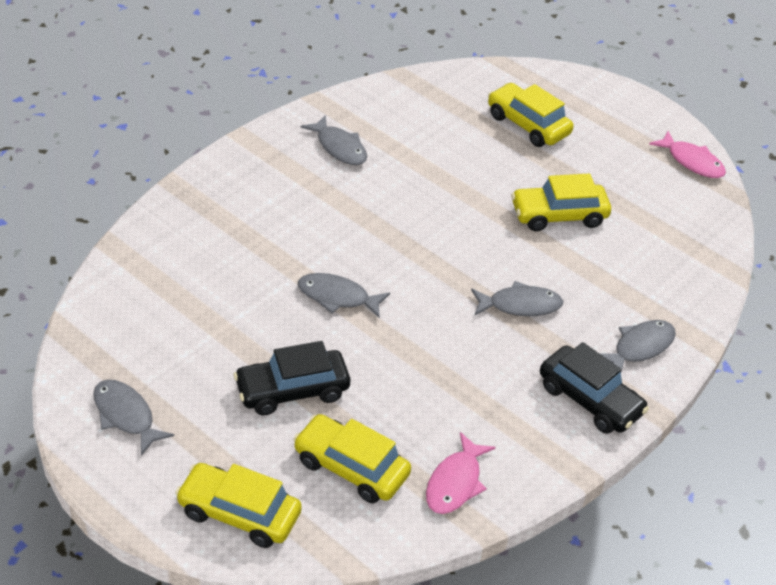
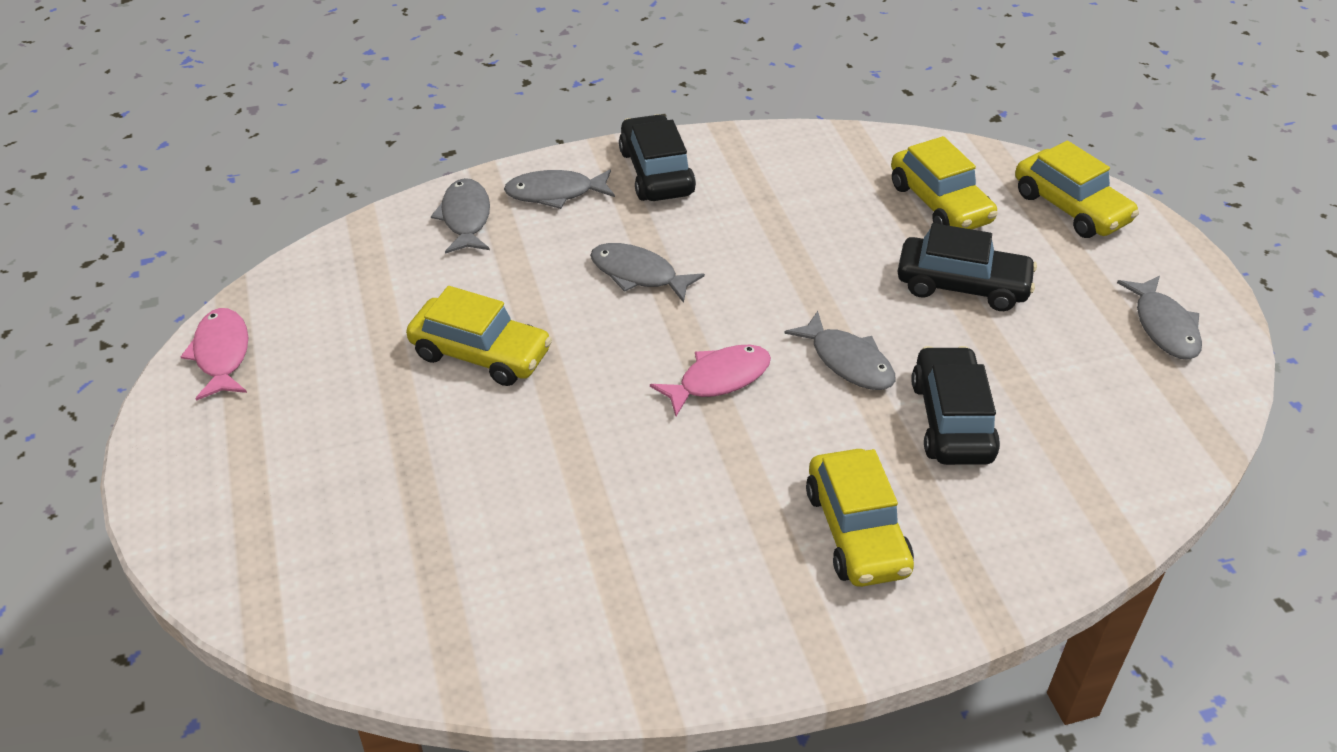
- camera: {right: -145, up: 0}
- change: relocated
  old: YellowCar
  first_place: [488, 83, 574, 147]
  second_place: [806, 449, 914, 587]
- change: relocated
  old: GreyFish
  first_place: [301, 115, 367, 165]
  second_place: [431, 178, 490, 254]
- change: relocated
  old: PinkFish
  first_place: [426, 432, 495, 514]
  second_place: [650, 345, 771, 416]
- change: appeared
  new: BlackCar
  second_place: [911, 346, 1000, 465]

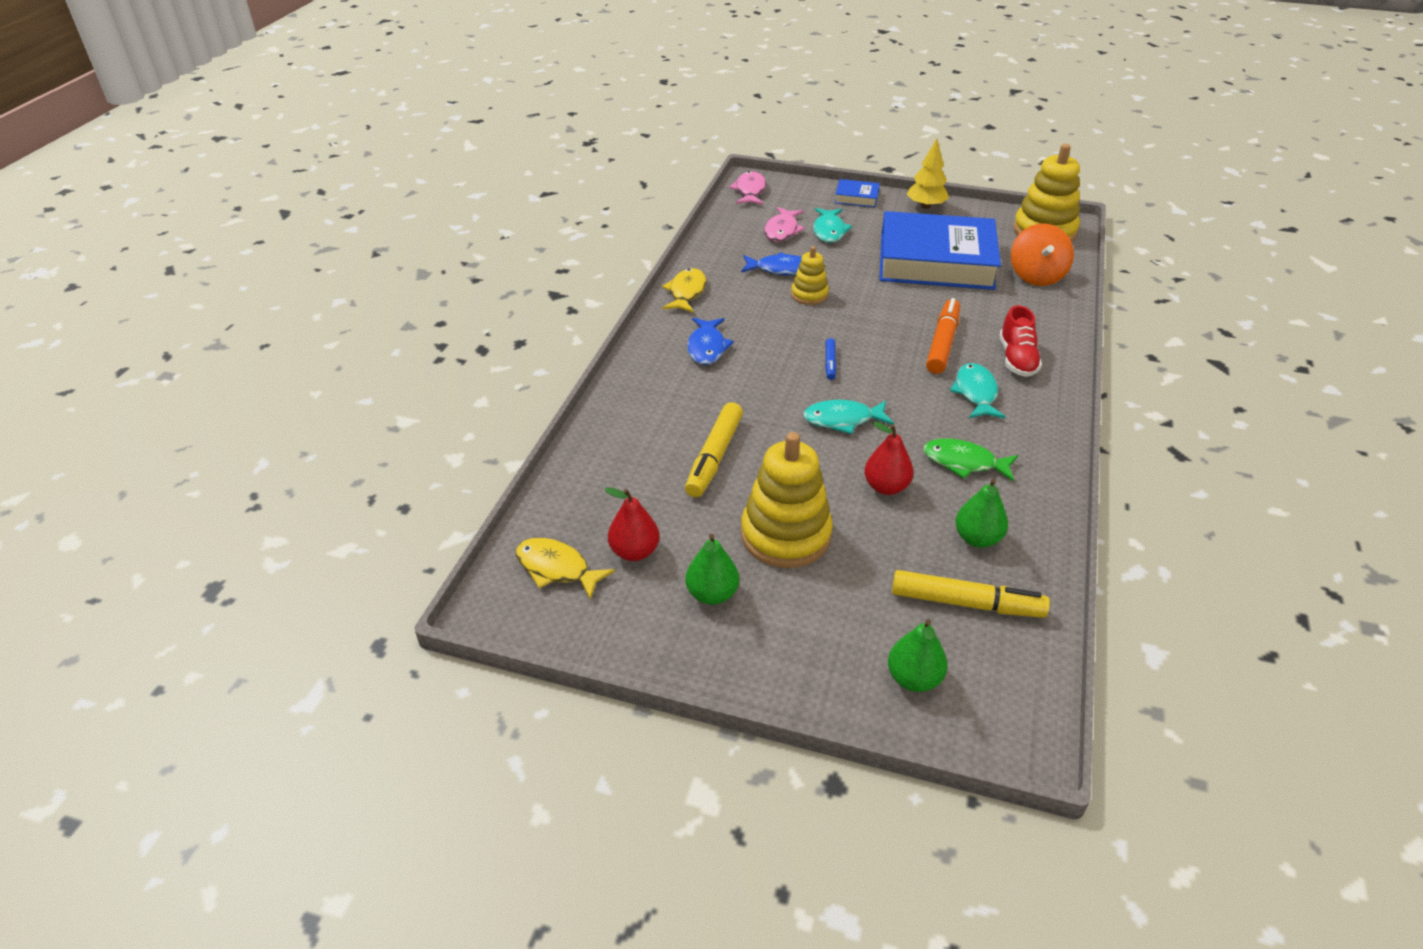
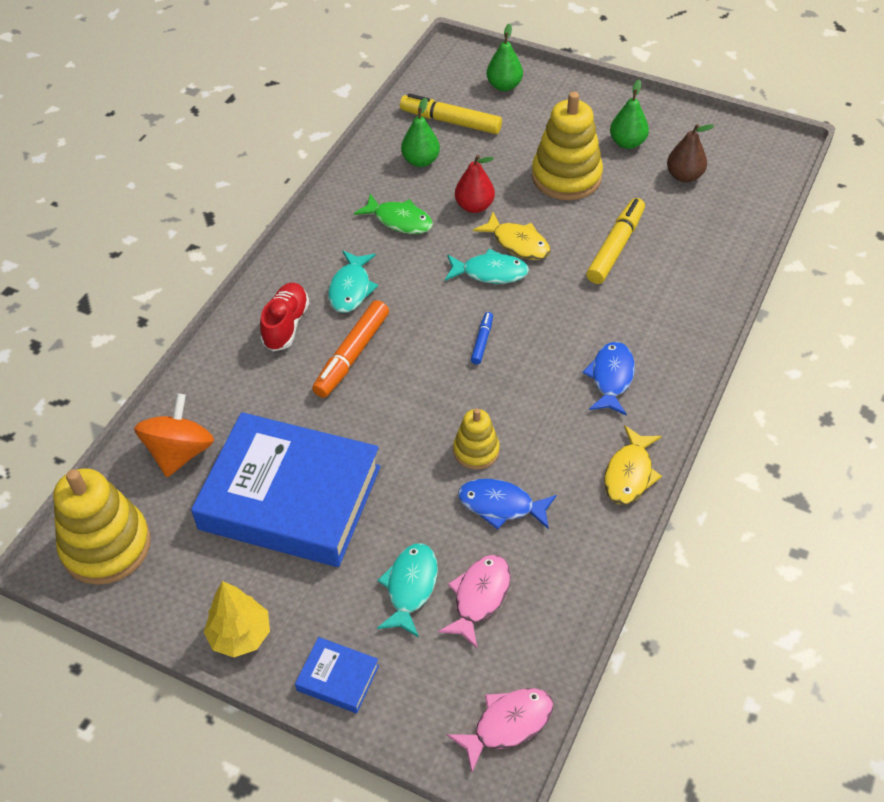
- camera: {right: -170, up: 10}
- change: spun
  old: PinkFish
  first_place: [729, 171, 766, 205]
  second_place: [447, 688, 553, 772]
  degrees: -135
- change: colour
  old: RedPear
  new: BrownPear
  first_place: [604, 487, 660, 561]
  second_place: [667, 124, 714, 182]
- change: relocated
  old: YellowFish
  first_place: [516, 538, 615, 600]
  second_place: [473, 212, 551, 260]

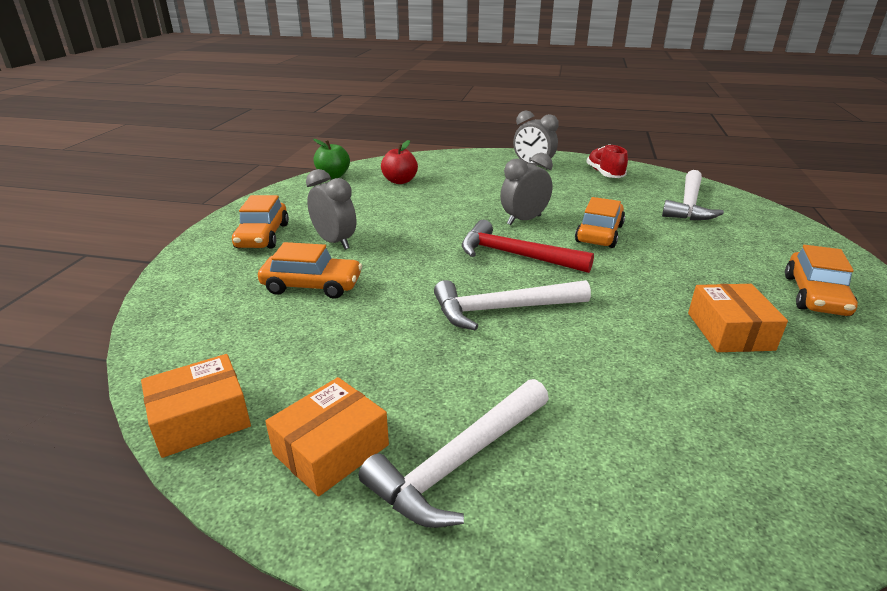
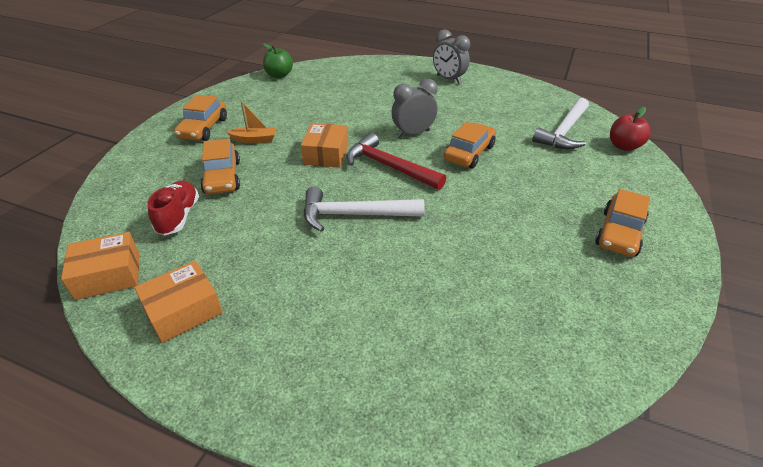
- camera: {right: 10, up: 10}
- change: relocated
  old: RedApple
  first_place: [381, 140, 418, 184]
  second_place: [610, 107, 651, 151]
- change: relocated
  old: RedShoe
  first_place: [587, 144, 628, 178]
  second_place: [147, 180, 199, 236]
- change: exchanged
  old: GreyClock
  new: OrangeBoat
  first_place: [306, 169, 356, 250]
  second_place: [227, 101, 276, 143]
- change: spun
  old: OrangeCar
  first_place: [258, 242, 362, 299]
  second_place: [200, 139, 240, 194]
  degrees: 60
- change: relocated
  old: OrangeBox
  first_place: [688, 284, 788, 352]
  second_place: [301, 123, 348, 168]
- change: missing
  old: WhiteHammer
  first_place: [359, 379, 549, 528]

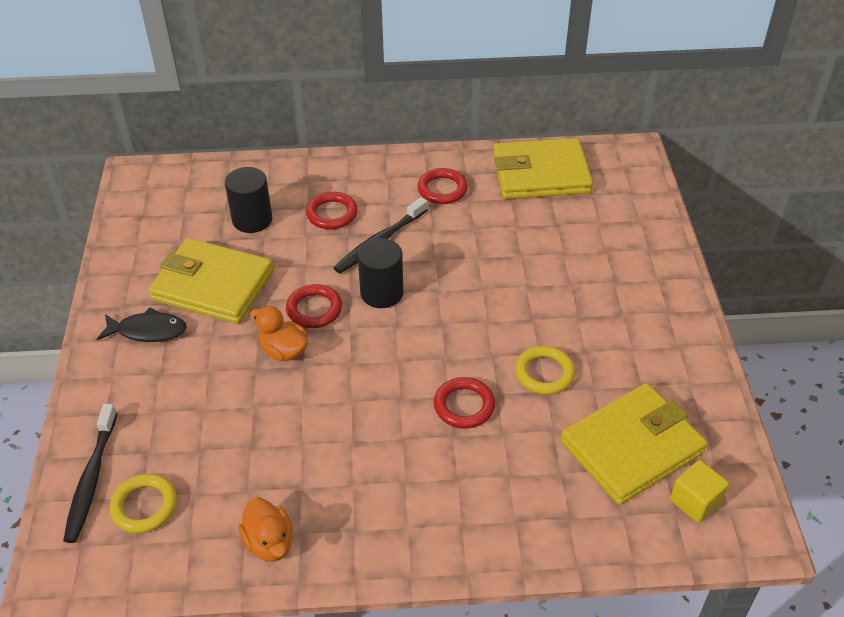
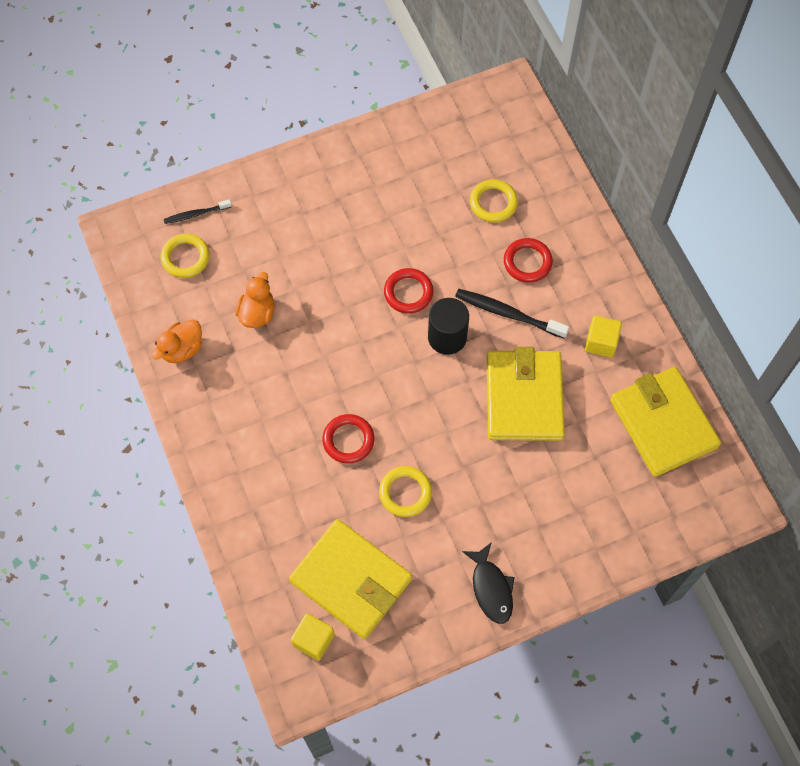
- camera: {right: 70, up: 20}
- change: exchanged
  old: BlackCylinder
  new: YellowRing
  first_place: [225, 167, 272, 233]
  second_place: [470, 179, 518, 222]
- change: exchanged
  old: RedRing
  new: YellowCube
  first_place: [417, 168, 468, 204]
  second_place: [585, 315, 622, 358]
- change: relocated
  old: YellowWallet
  first_place: [149, 238, 274, 324]
  second_place: [487, 347, 565, 441]
- change: relocated
  old: OrangeDuck
  first_place: [250, 306, 308, 361]
  second_place: [235, 272, 275, 328]
- change: relocated
  old: BlackFish
  first_place: [97, 308, 187, 342]
  second_place: [462, 542, 515, 624]
- change: size
  old: BlackToothbrush
  first_place: [63, 404, 117, 543]
  second_place: [164, 199, 232, 224]
  factor: 0.6

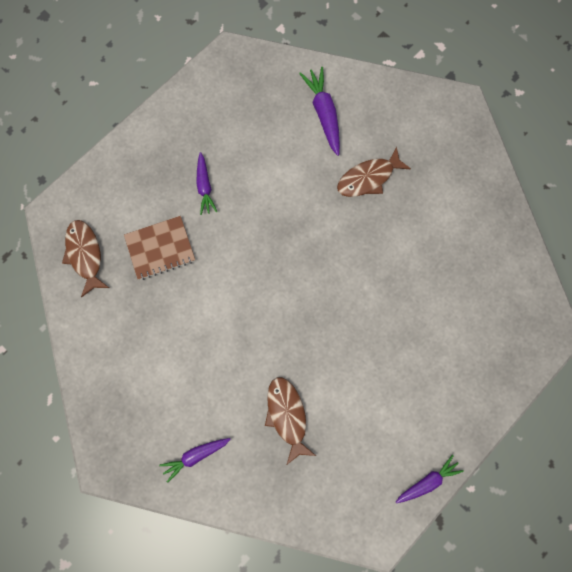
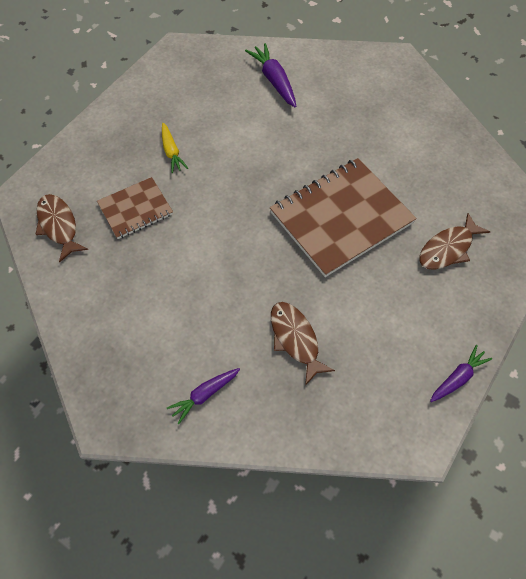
- camera: {right: -10, up: -15}
- change: relocated
  old: BrownFish
  first_place: [337, 146, 411, 197]
  second_place: [419, 213, 490, 270]
- change: colour
  old: PurpleCarrot
  new: YellowCarrot
  first_place: [196, 152, 217, 215]
  second_place: [162, 123, 188, 173]
- change: appeared
  new: BrownNotebook
  second_place: [270, 158, 417, 277]

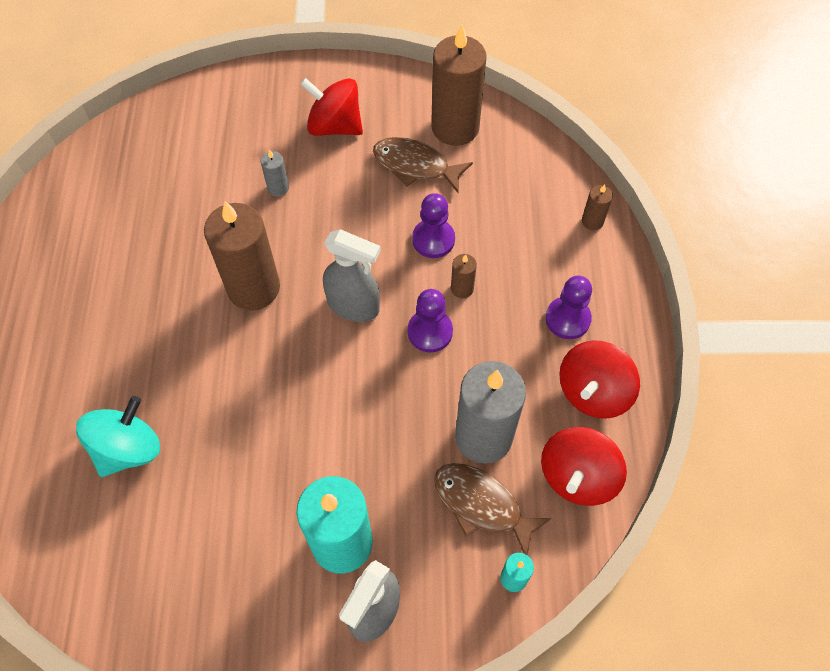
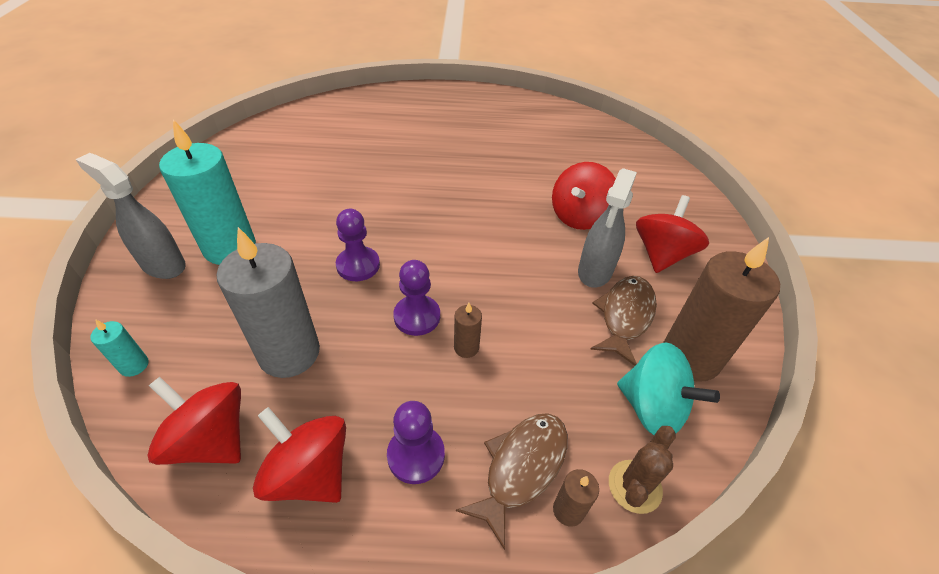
- camera: {right: 90, up: -15}
- change: exchanged
  old: GreyCandle
  new: RedSpinningTop
  first_place: [261, 149, 289, 197]
  second_place: [552, 162, 616, 230]
- change: relocated
  old: PurplePawn
  first_place: [412, 193, 455, 258]
  second_place: [336, 209, 380, 281]
- change: missing
  old: BrownCandle
  first_place: [204, 201, 280, 310]
- change: relocated
  old: GreySprayBottle
  first_place: [323, 229, 381, 322]
  second_place: [578, 168, 637, 288]
- change: relocated
  old: TurquoiseSpinningTop
  first_place: [76, 396, 160, 477]
  second_place: [617, 342, 720, 435]
- change: relocated
  old: BrownFish
  first_place: [434, 463, 552, 555]
  second_place: [456, 413, 568, 550]
- change: appeared
  new: BrownCactus
  second_place: [609, 426, 676, 514]

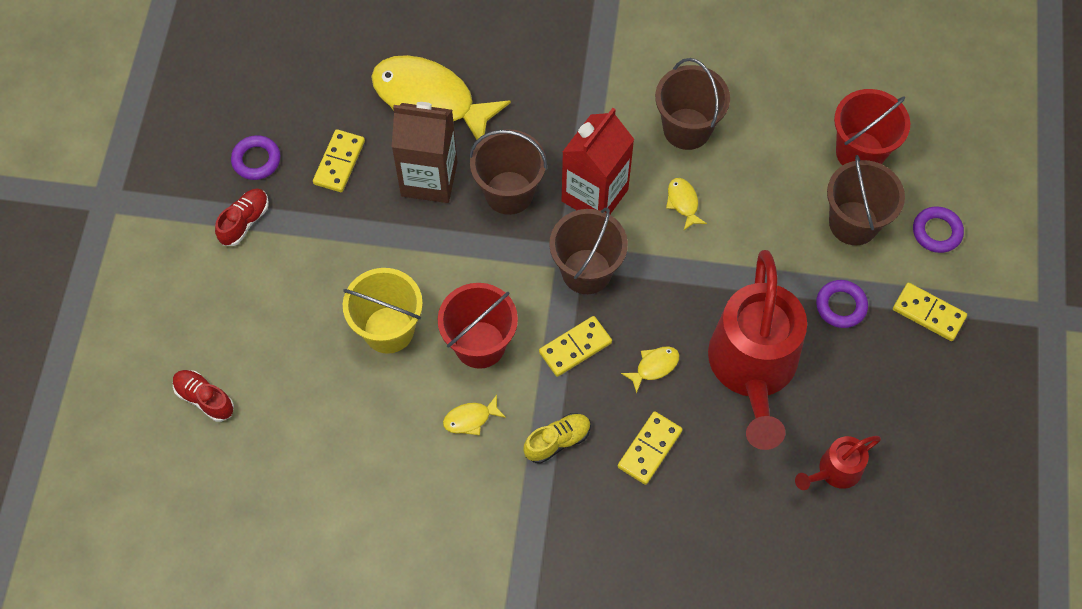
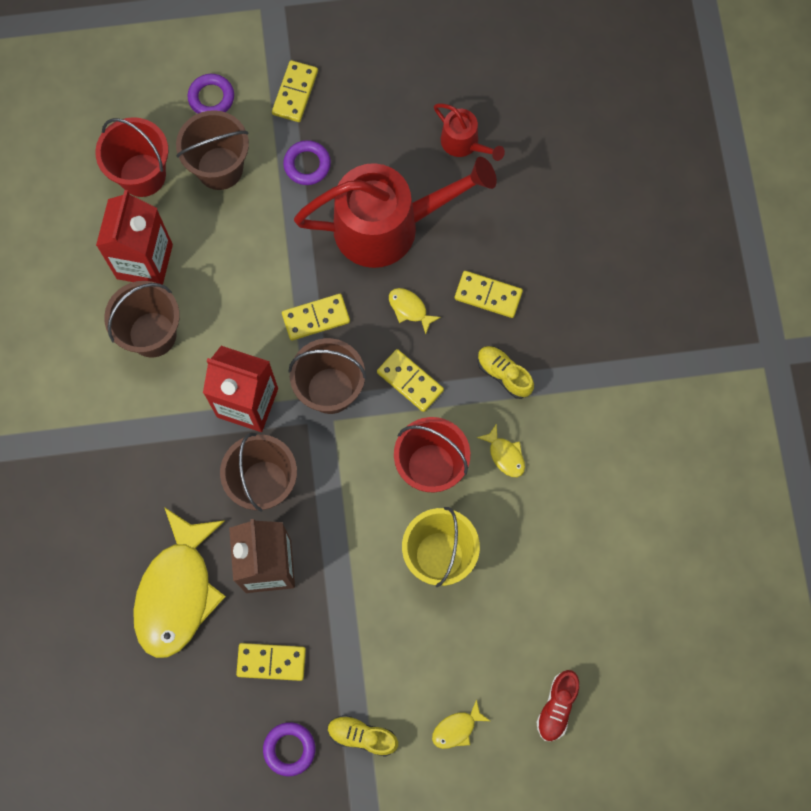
- camera: {right: -105, up: 10}
- change: relocated
  old: YellowFish
  first_place: [666, 178, 707, 230]
  second_place: [432, 699, 490, 749]
- change: colour
  old: RedShoe
  new: YellowShoe
  first_place: [215, 188, 269, 246]
  second_place: [328, 715, 398, 757]
- change: appeared
  new: RedCarton
  second_place: [96, 190, 173, 285]
- change: appeared
  new: YellowDomino
  second_place: [282, 294, 350, 341]

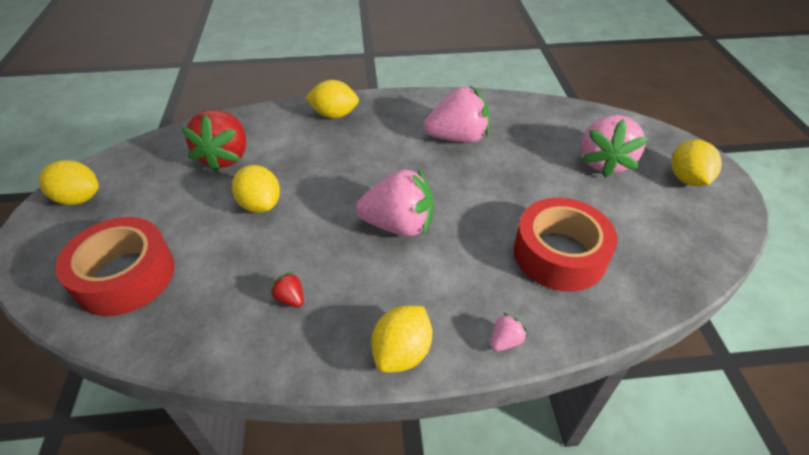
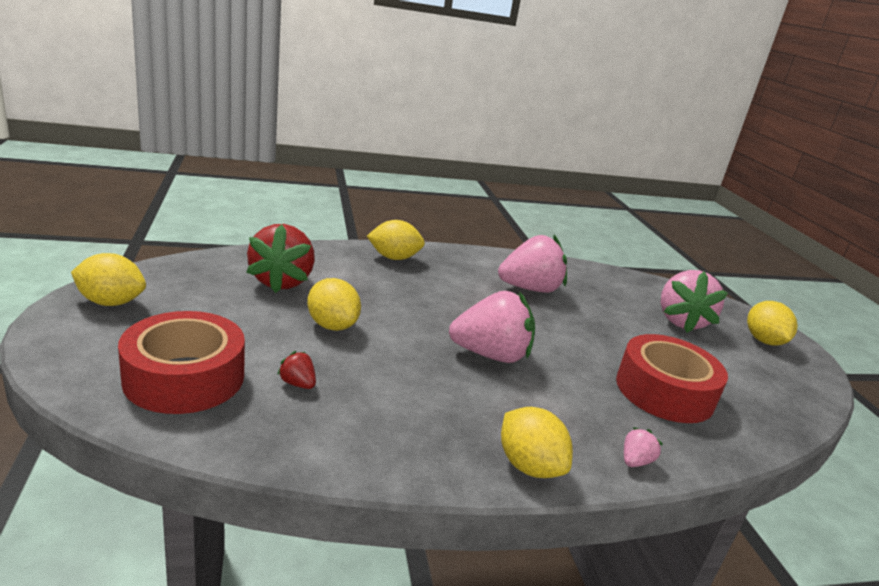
- camera: {right: -10, up: -20}
- change: relocated
  old: RedStrawberry
  first_place: [270, 272, 304, 307]
  second_place: [277, 351, 316, 389]
- change: spun
  old: YellowLemon
  first_place: [371, 306, 432, 373]
  second_place: [501, 407, 573, 478]
  degrees: -60

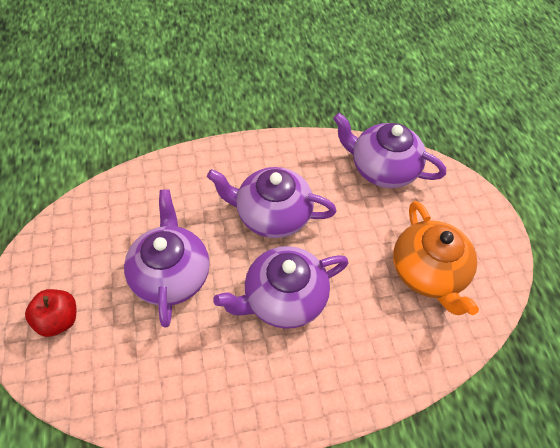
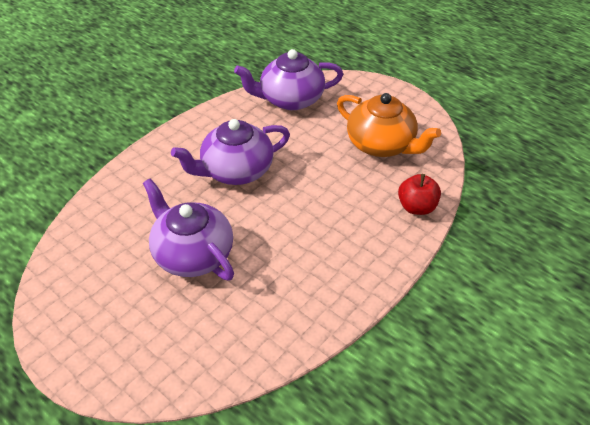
- camera: {right: -35, up: -10}
- change: missing
  old: PurpleTeapot
  first_place: [213, 246, 349, 329]
- change: relocated
  old: RedApple
  first_place: [25, 289, 76, 337]
  second_place: [398, 174, 441, 215]

